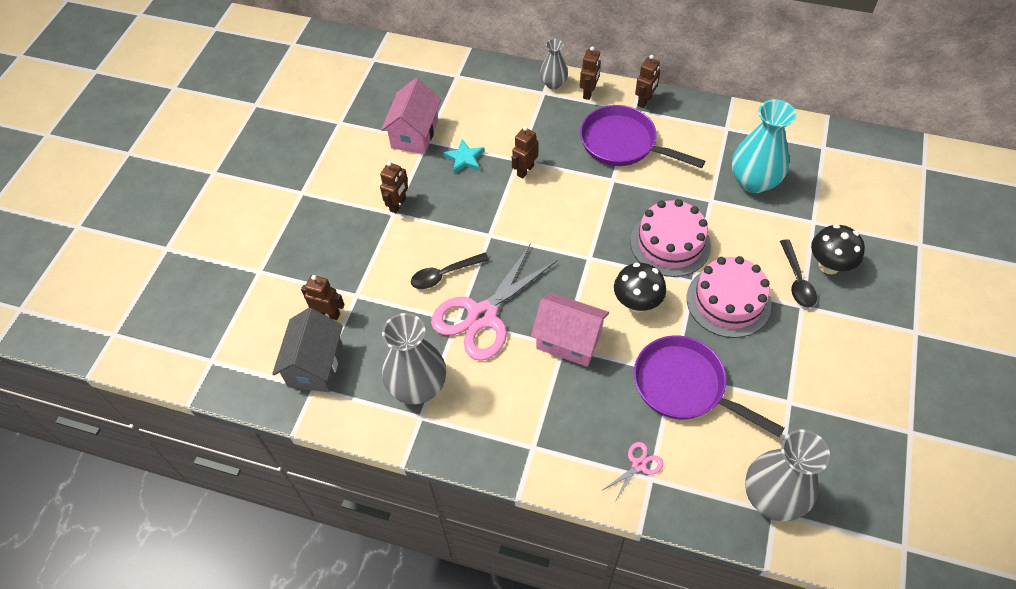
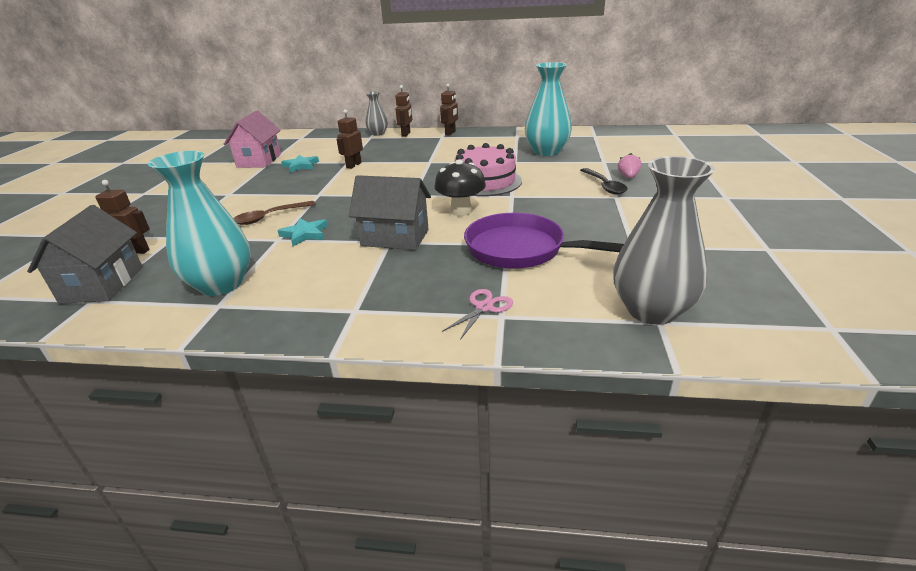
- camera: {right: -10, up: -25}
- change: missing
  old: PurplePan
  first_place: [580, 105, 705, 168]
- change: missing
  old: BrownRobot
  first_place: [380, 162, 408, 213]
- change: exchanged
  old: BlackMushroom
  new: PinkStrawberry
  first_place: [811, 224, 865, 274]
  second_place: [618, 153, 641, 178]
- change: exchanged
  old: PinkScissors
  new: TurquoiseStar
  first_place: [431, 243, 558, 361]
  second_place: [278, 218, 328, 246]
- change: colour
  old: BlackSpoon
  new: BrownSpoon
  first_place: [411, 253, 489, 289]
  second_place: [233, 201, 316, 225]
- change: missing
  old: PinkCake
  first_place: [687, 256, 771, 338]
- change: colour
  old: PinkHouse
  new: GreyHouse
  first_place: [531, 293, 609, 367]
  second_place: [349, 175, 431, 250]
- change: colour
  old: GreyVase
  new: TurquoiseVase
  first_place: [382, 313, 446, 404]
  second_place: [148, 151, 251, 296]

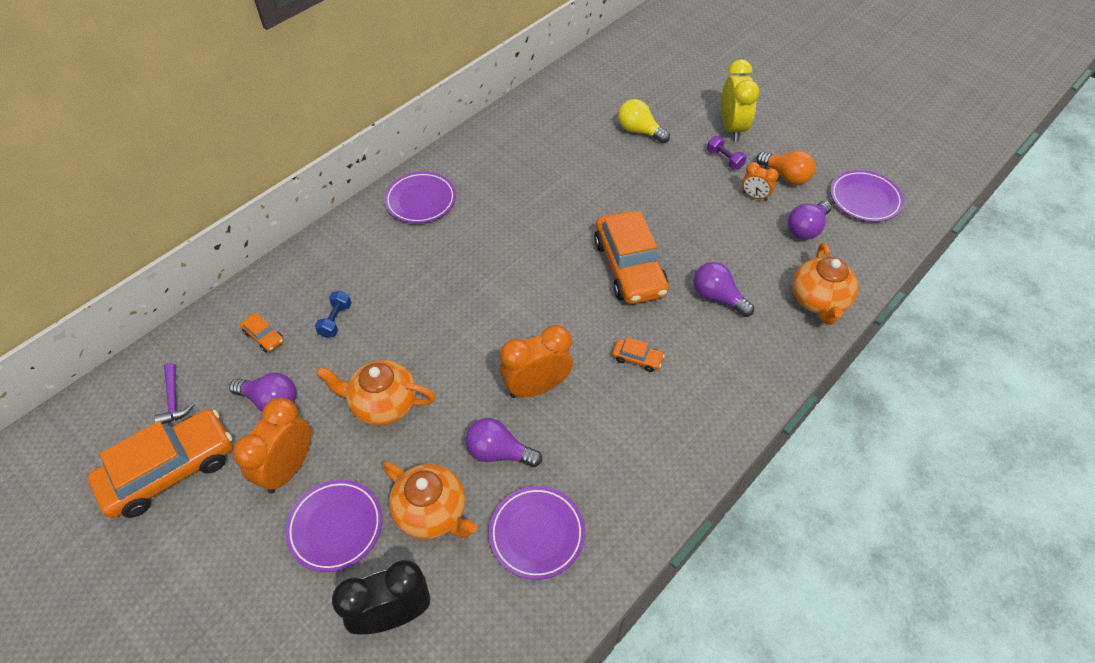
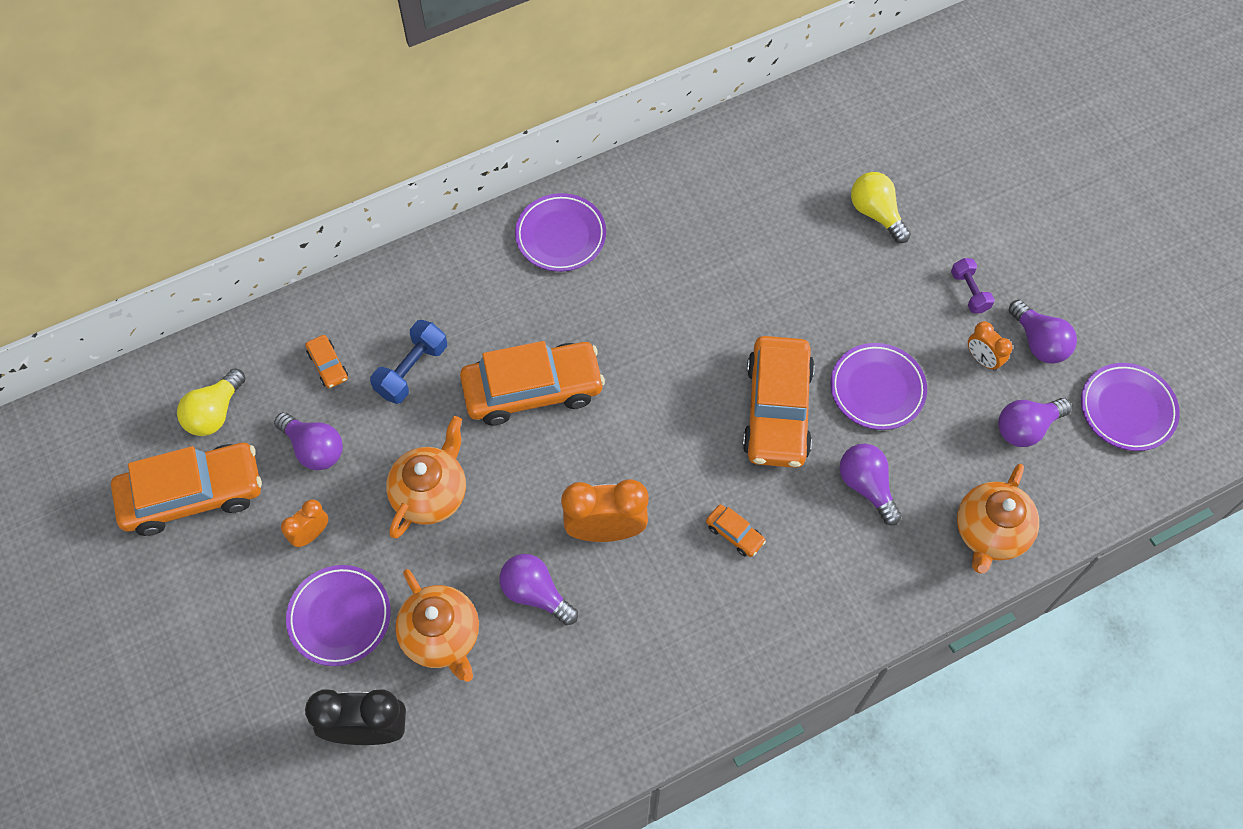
- camera: {right: 20, up: 10}
- change: missing
  old: YellowClock
  first_place: [721, 59, 759, 141]
- change: colour
  old: OrangeLightBulb
  new: PurpleLightBulb
  first_place: [756, 150, 816, 185]
  second_place: [1009, 300, 1077, 364]
- change: size
  old: BlueDumbbell
  first_place: [315, 291, 352, 338]
  second_place: [370, 320, 447, 404]
  factor: 1.51
- change: spun
  old: OrangeTeapot
  first_place: [316, 360, 436, 426]
  second_place: [386, 416, 466, 539]
  degrees: 90
- change: exchanged
  old: PurpleHammer
  new: YellowLightBulb
  first_place: [154, 363, 194, 424]
  second_place: [177, 368, 246, 436]
- change: size
  old: OrangeClock
  first_place: [233, 398, 311, 494]
  second_place: [281, 499, 328, 547]
  factor: 0.55
- change: relocated
  old: PurplePlate
  first_place: [489, 486, 585, 580]
  second_place: [830, 343, 927, 430]
- change: appeared
  new: OrangeCar
  second_place: [460, 341, 605, 426]

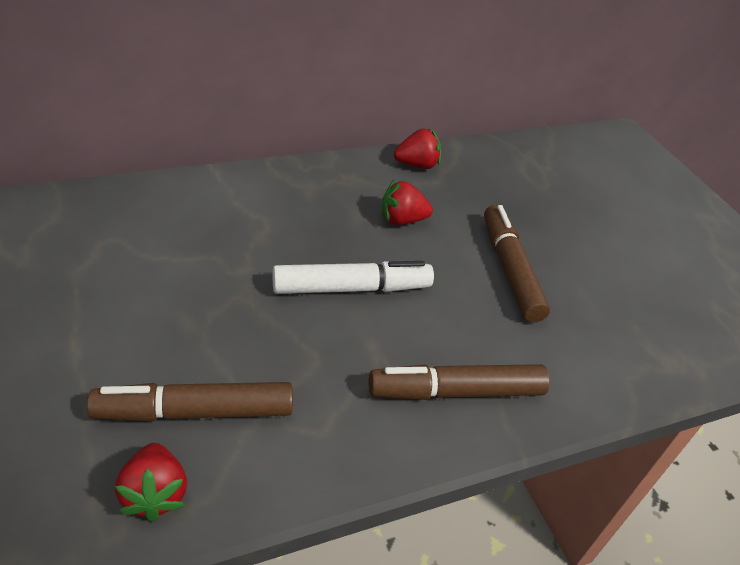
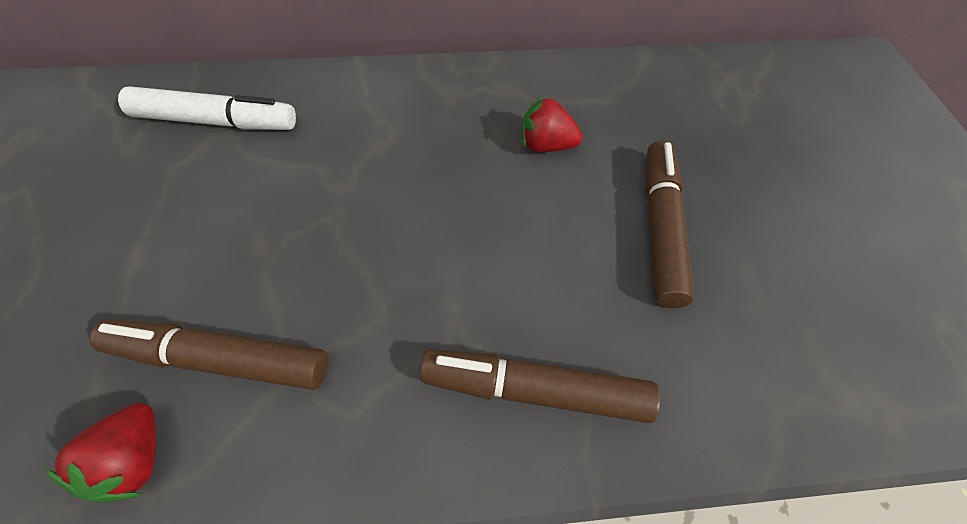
- camera: {right: 20, up: 15}
- change: missing
  old: RedStrawberry
  first_place: [394, 128, 441, 169]
- change: relocated
  old: WhiteMarker
  first_place: [272, 261, 434, 294]
  second_place: [118, 86, 296, 130]

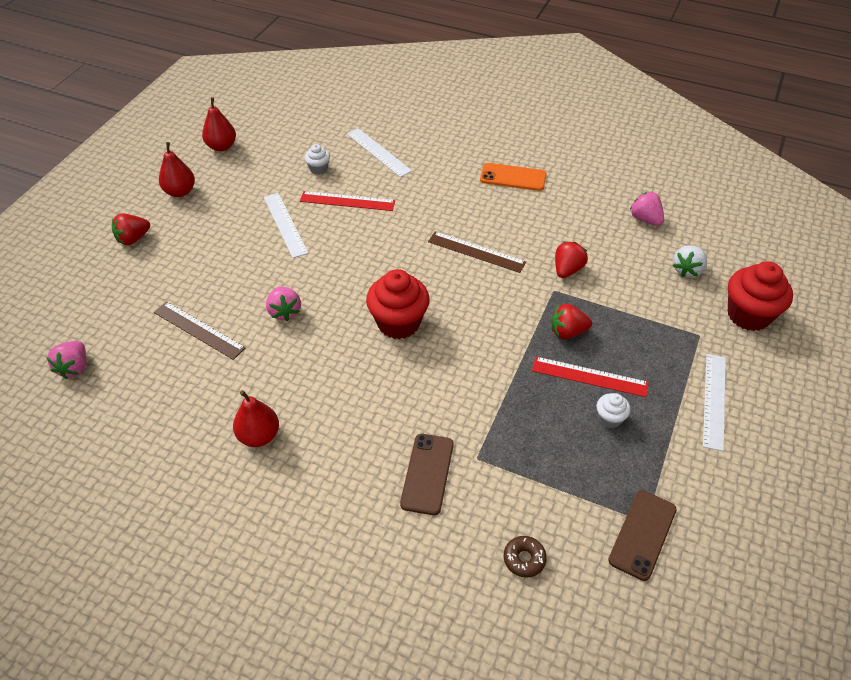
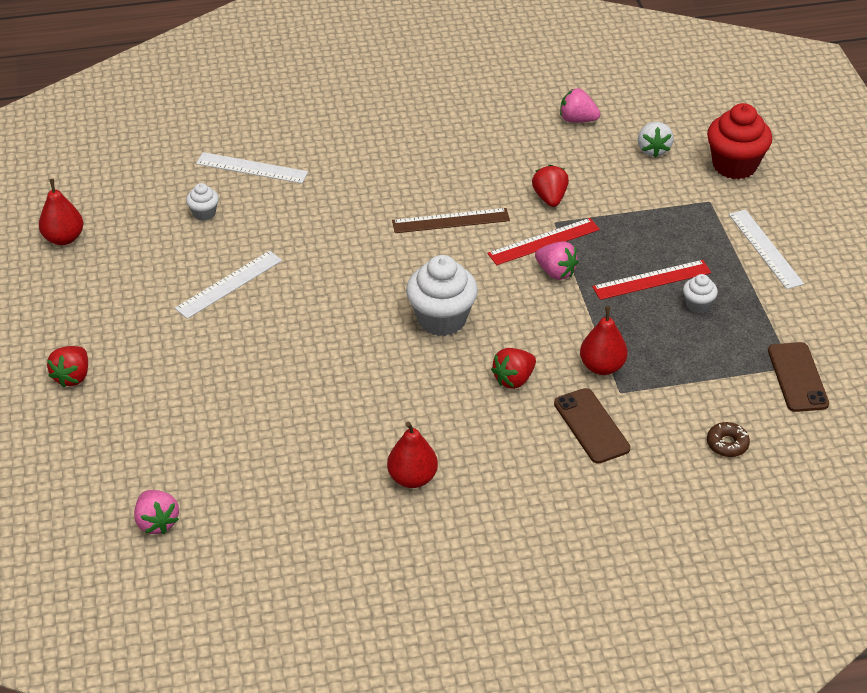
- camera: {right: -35, up: -5}
- change: relocated
  old: RedPear
  first_place: [159, 142, 195, 197]
  second_place: [580, 306, 628, 375]
- change: missing
  old: OrangePhone
  first_place: [480, 163, 547, 191]
- change: relocated
  old: RedRuler
  first_place: [300, 191, 395, 211]
  second_place: [487, 218, 600, 265]
- change: spun
  old: WhiteRuler
  first_place: [264, 193, 308, 258]
  second_place: [175, 251, 282, 319]
  degrees: -75
- change: colour
  old: RedCupcake
  new: WhiteCupcake
  first_place: [366, 269, 430, 339]
  second_place: [406, 255, 478, 336]
- change: relocated
  old: PinkStrawberry
  first_place: [266, 286, 301, 321]
  second_place: [535, 241, 578, 280]
- change: missing
  old: BrownRuler
  first_place: [154, 301, 246, 360]
- change: relocated
  old: RedStrawberry
  first_place: [552, 304, 592, 339]
  second_place: [491, 348, 536, 389]

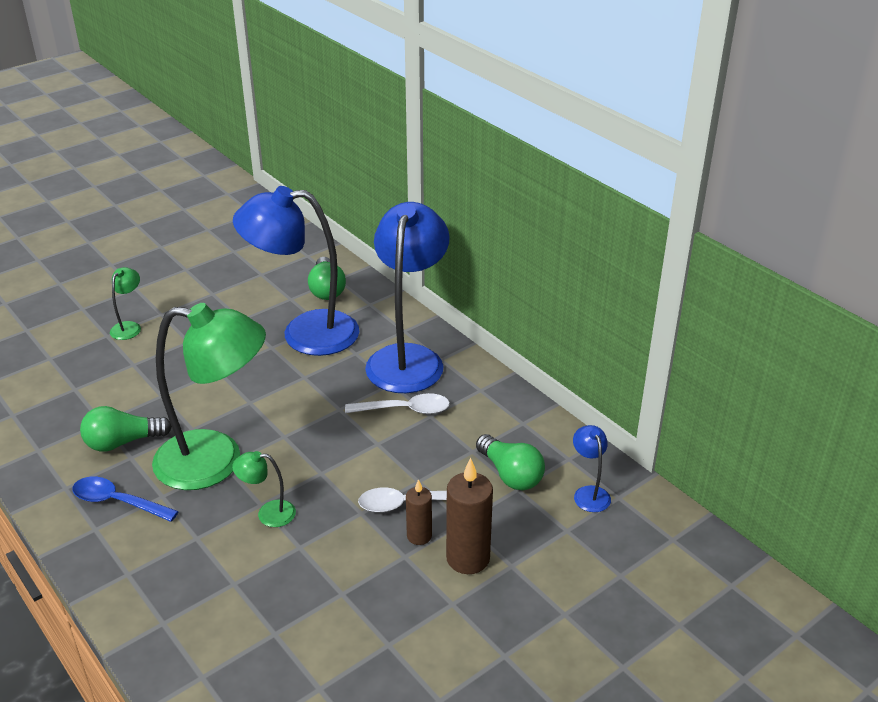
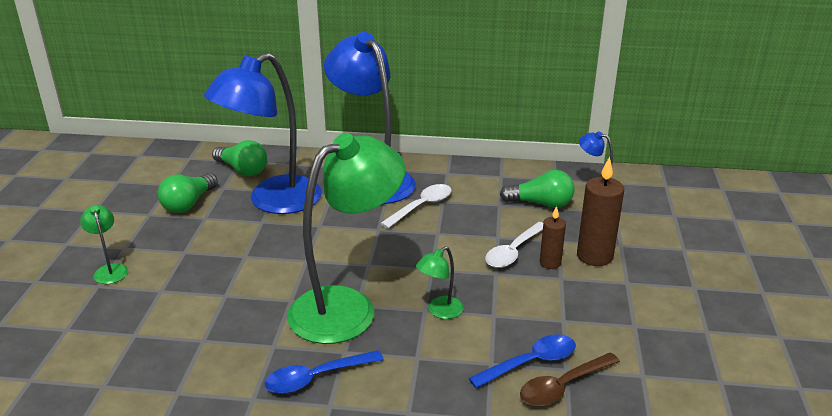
- camera: {right: -45, up: -5}
- change: relocated
  old: GreenLightBulb
  first_place: [80, 406, 172, 452]
  second_place: [158, 173, 218, 213]
- change: appeared
  new: BlueSpoon
  second_place: [469, 334, 576, 388]
- change: appeared
  new: BrownSpoon
  second_place: [520, 352, 620, 406]

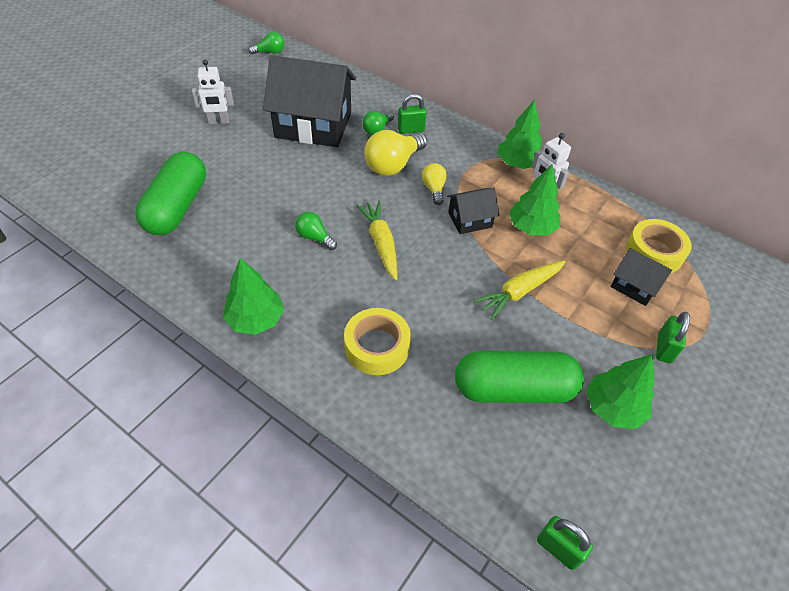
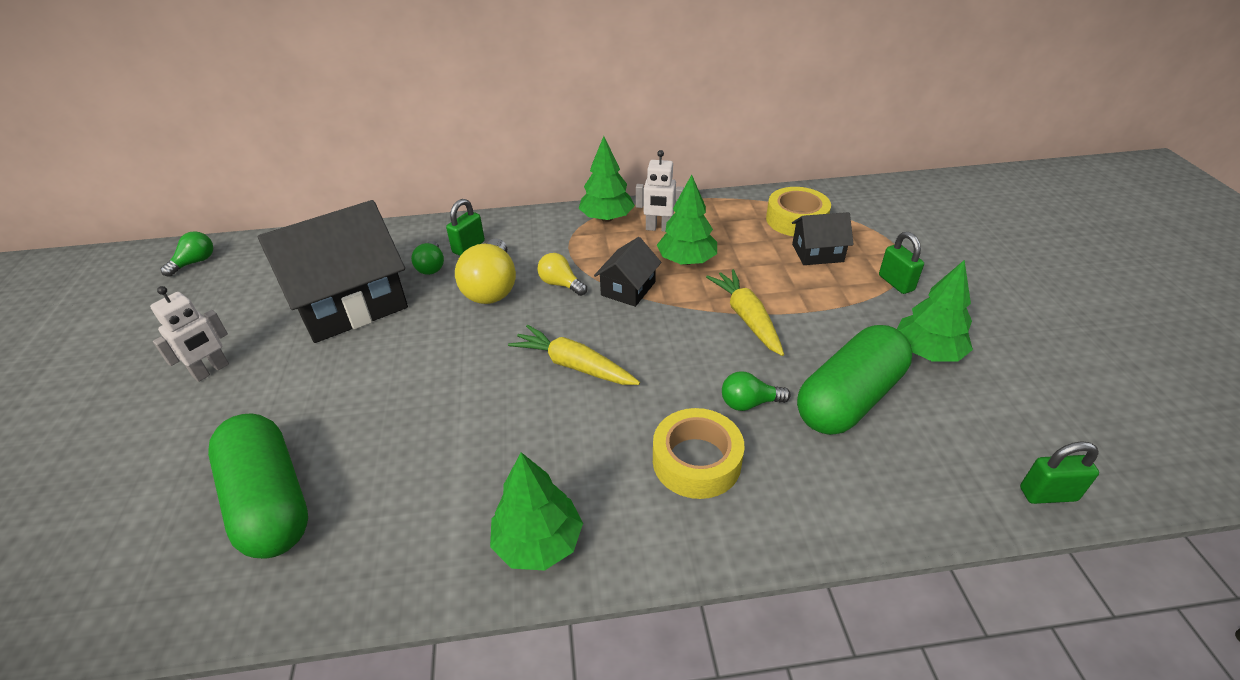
- camera: {right: -40, up: -10}
- change: relocated
  old: GreenLightBulb
  first_place: [295, 212, 337, 250]
  second_place: [722, 371, 791, 411]
- change: spun
  old: YellowCarrot
  first_place: [474, 261, 565, 320]
  second_place: [706, 269, 784, 356]
  degrees: 150

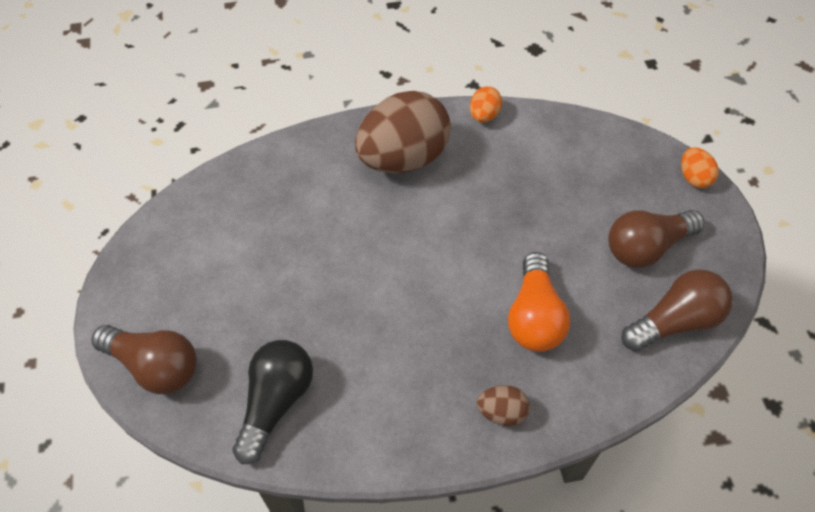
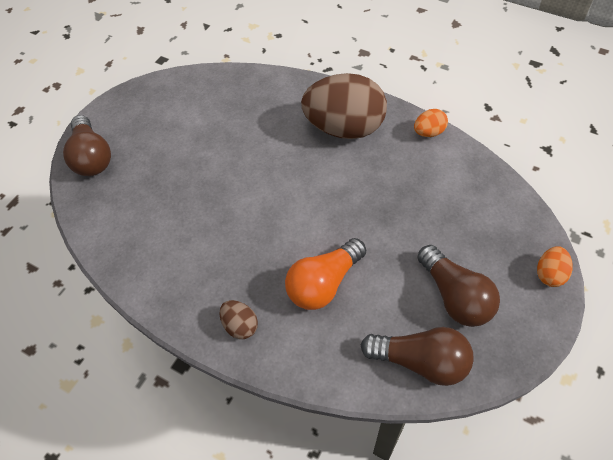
- camera: {right: 45, up: 0}
- change: spun
  old: BrownLightBulb
  first_place: [609, 210, 705, 268]
  second_place: [417, 245, 500, 327]
  degrees: -135
- change: missing
  old: BlackLightBulb
  first_place: [232, 340, 313, 464]

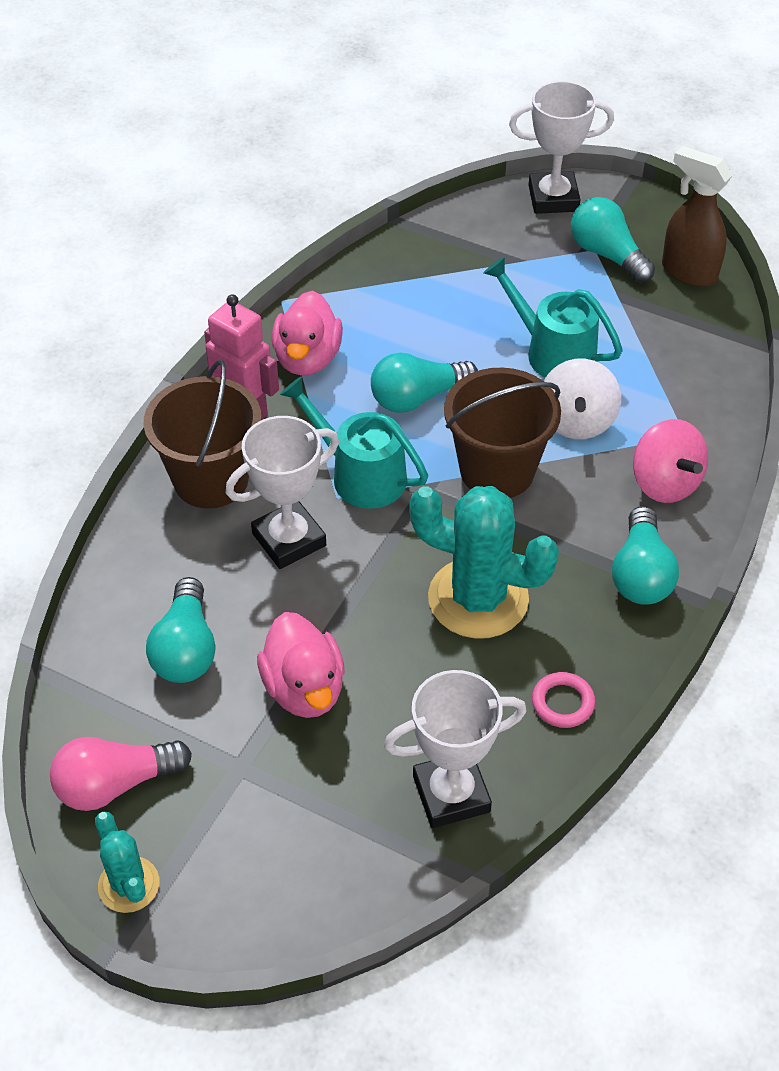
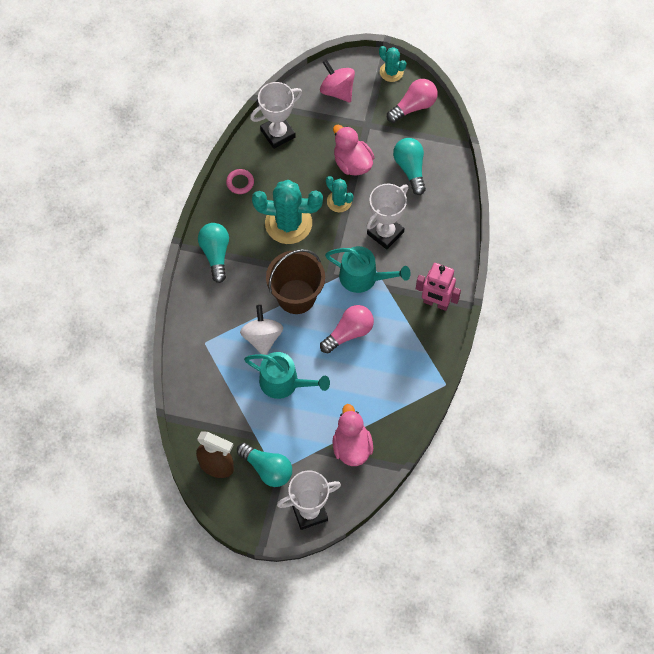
- camera: {right: 165, up: 15}
- change: relocated
  old: PinkDuck
  first_place: [272, 290, 343, 376]
  second_place: [332, 404, 373, 466]
- change: colour
  old: TurquoiseLightBulb
  new: PinkLightBulb
  first_place: [371, 352, 478, 413]
  second_place: [320, 305, 374, 353]
- change: missing
  old: BrownBucket
  first_place: [144, 360, 262, 509]
- change: relocated
  old: PinkSpinningTop
  first_place: [633, 419, 708, 503]
  second_place: [320, 60, 355, 102]
- change: appeared
  new: TurquoiseCactus
  second_place: [326, 176, 353, 212]

